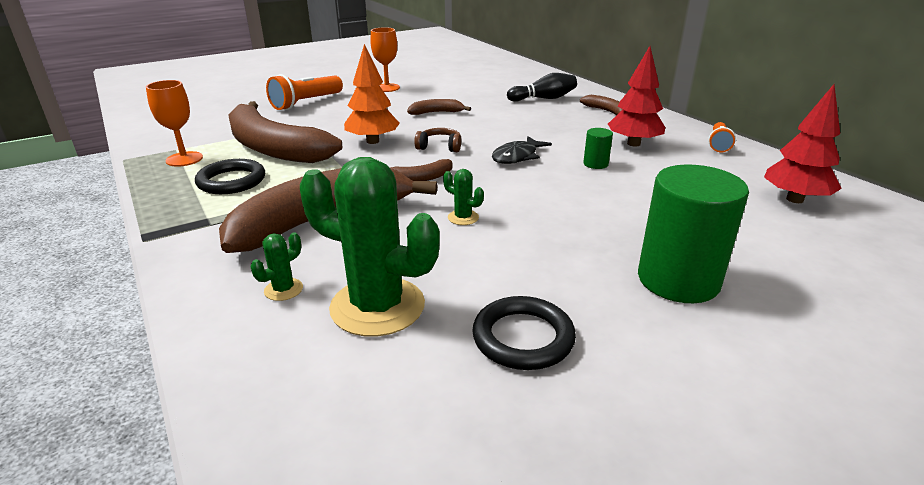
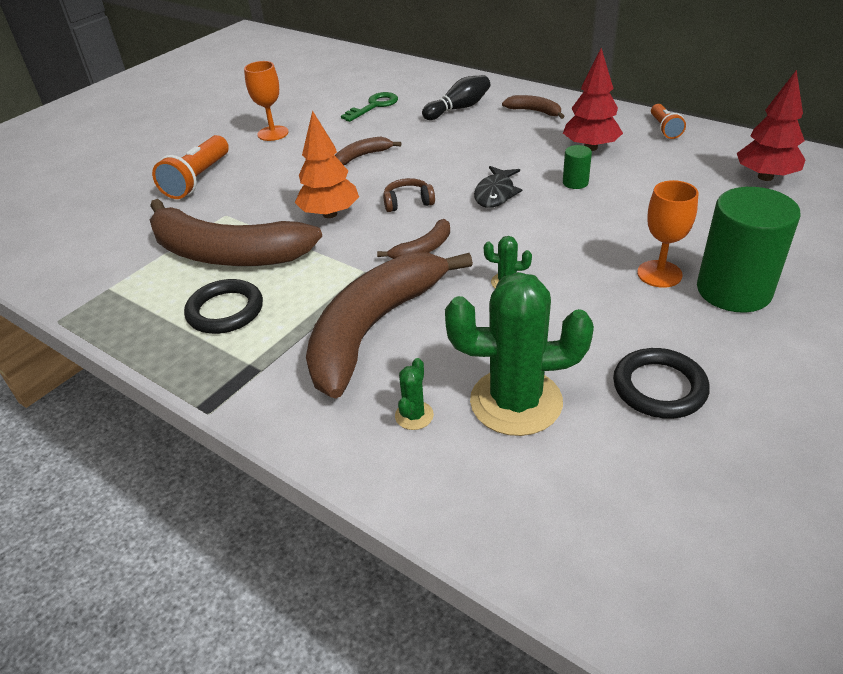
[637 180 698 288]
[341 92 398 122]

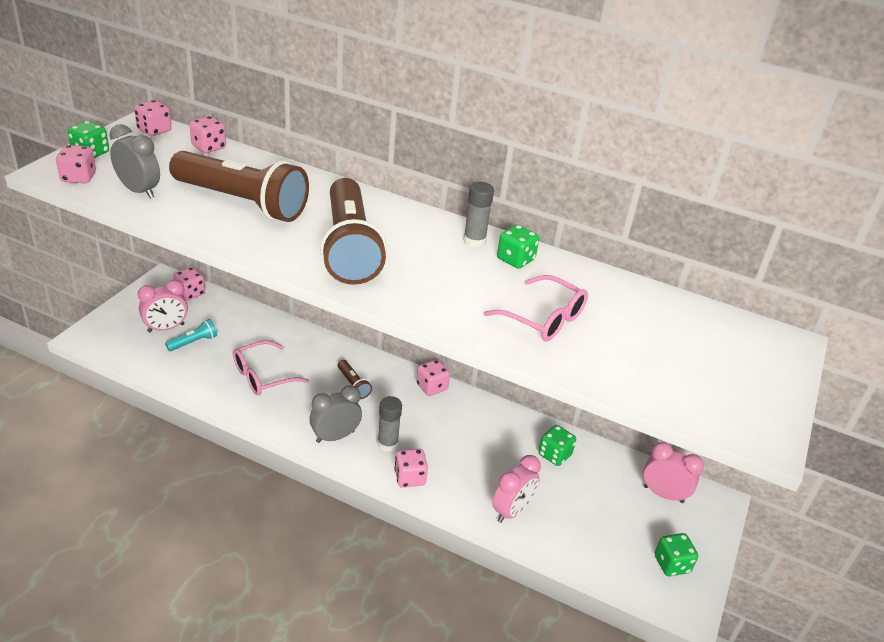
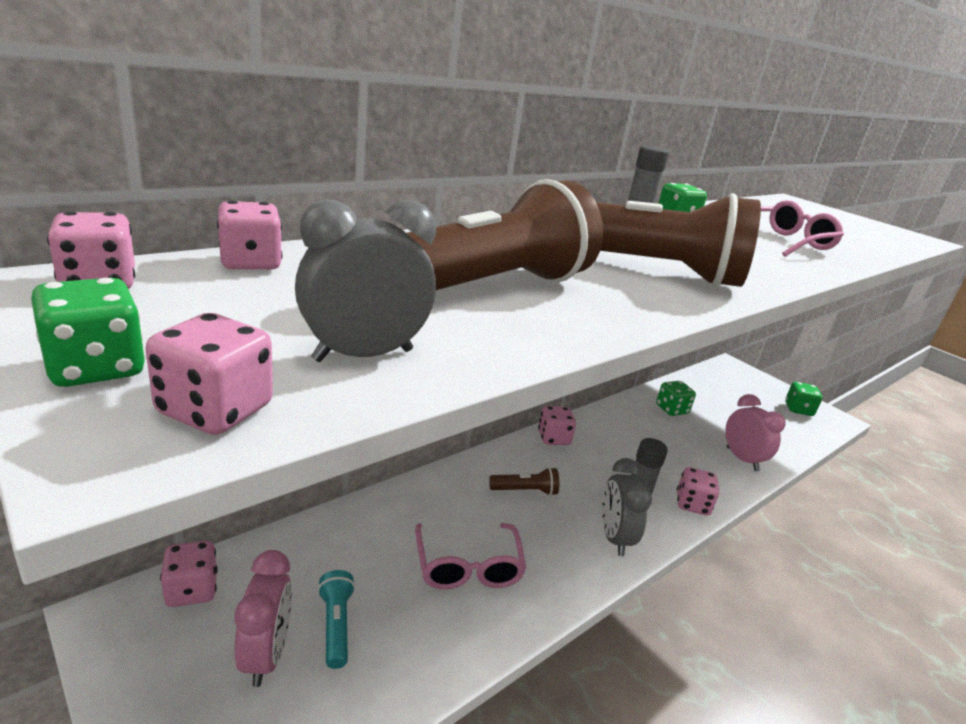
[643 442 704 503] (first image)

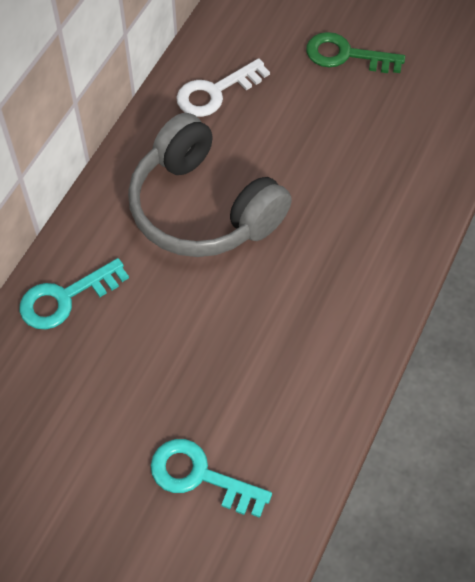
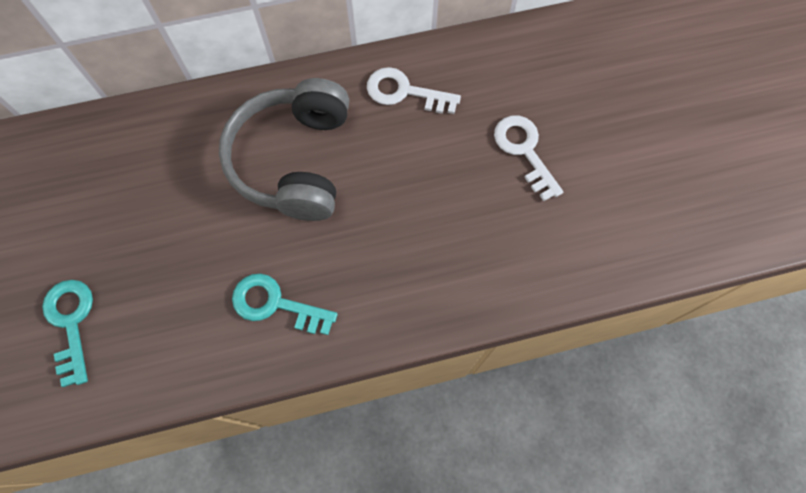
[494 115 563 201]
[232 273 338 335]

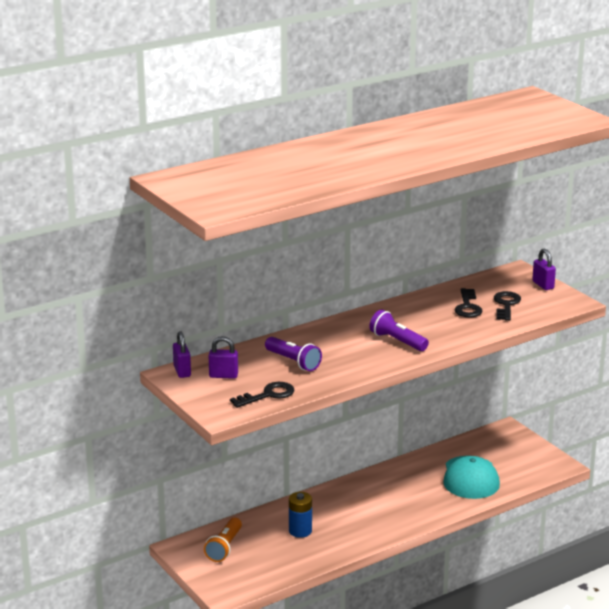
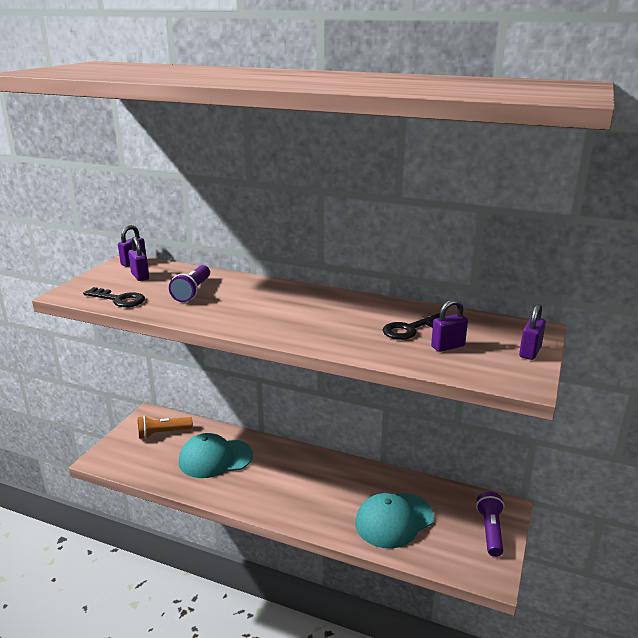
[431 299 468 352]
[476 492 504 557]
[179 433 253 478]

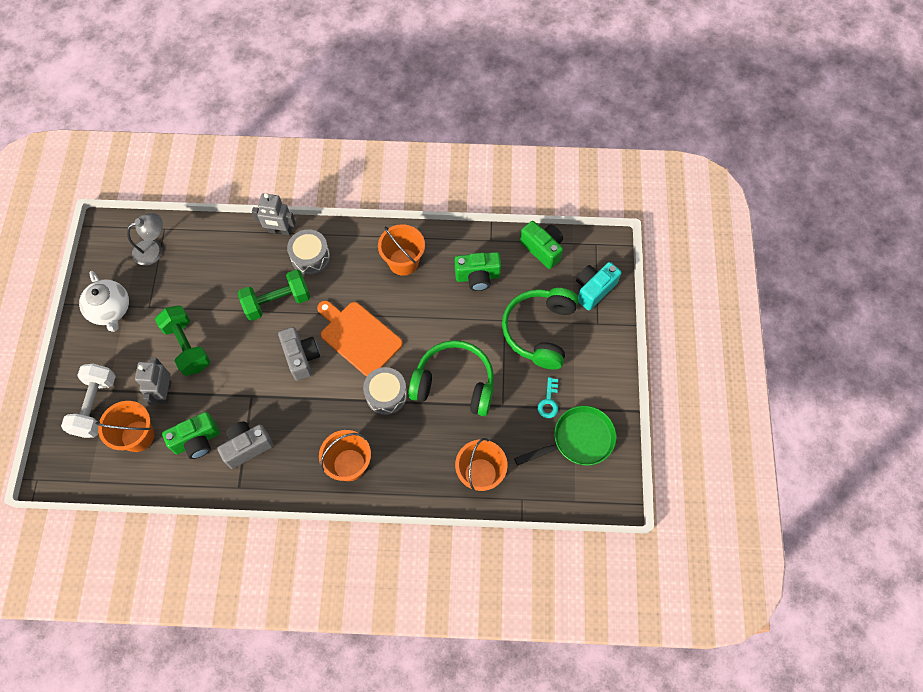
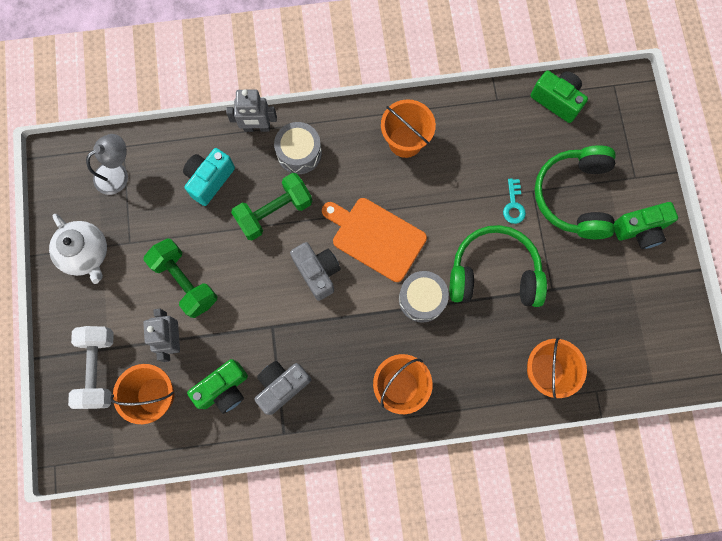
[614 202 678 249]
[183 148 235 206]
[503 179 526 224]
[514 406 616 466] (first image)

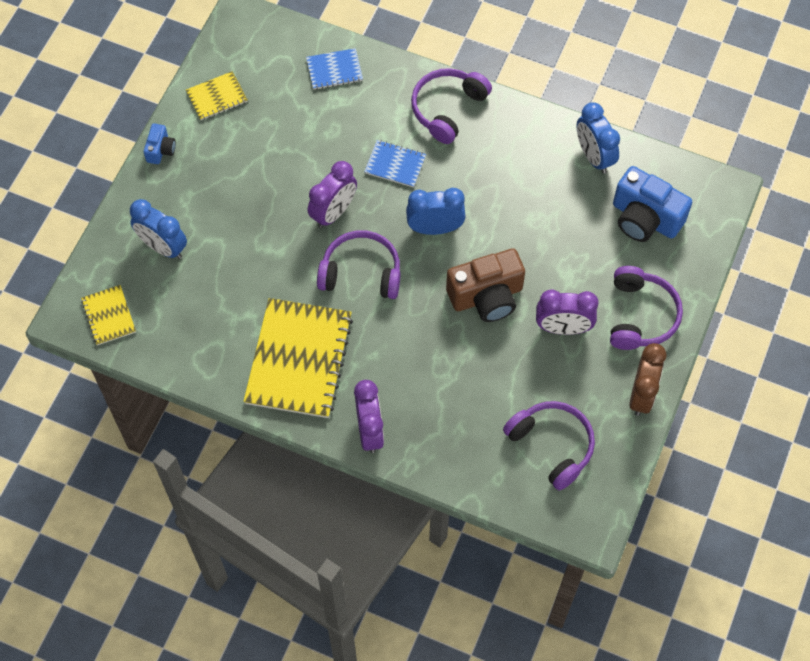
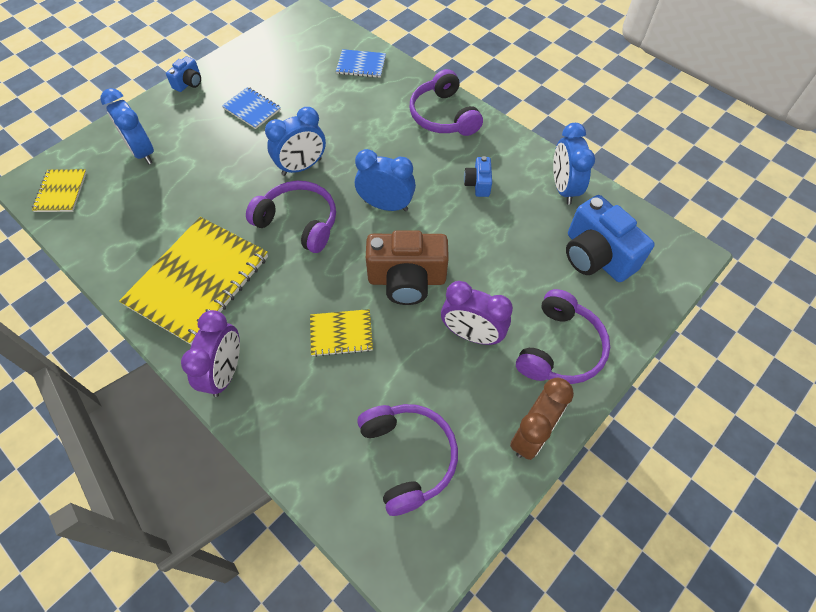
[410 69 483 136]
[310 309 373 357]
[222 87 281 129]
[265 107 326 176]
[464 156 492 197]

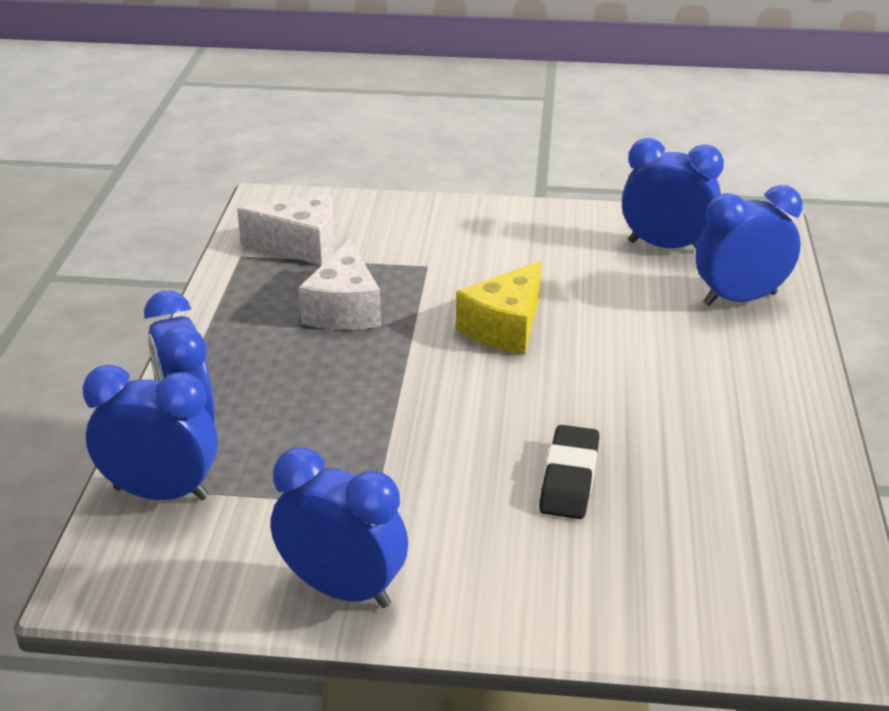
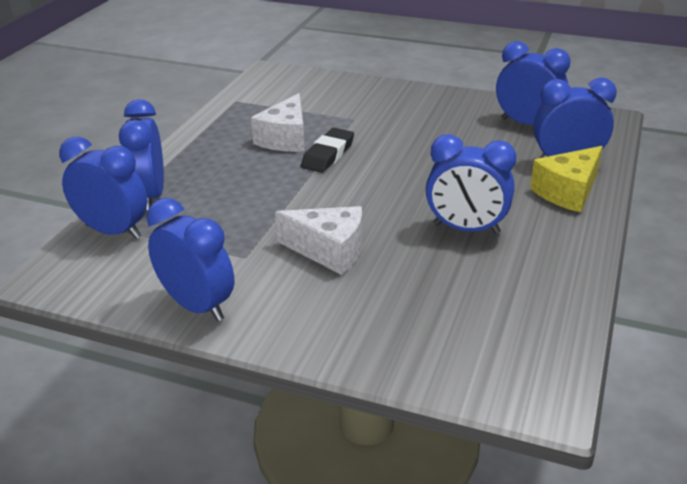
[275 206 362 275]
[530 146 603 213]
[301 128 354 173]
[426 134 516 234]

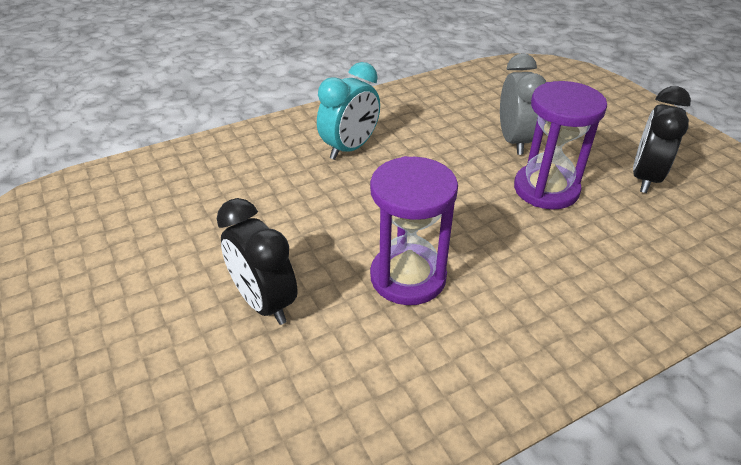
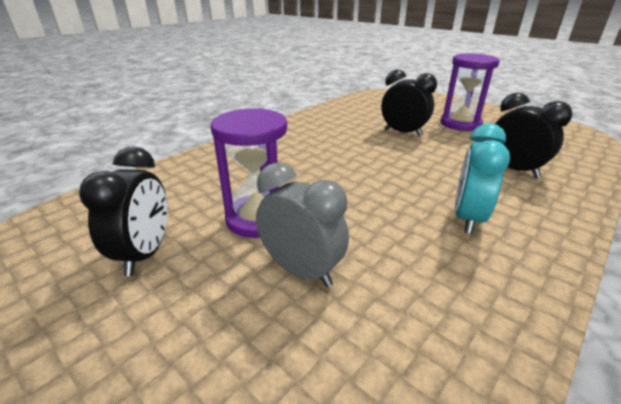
[256 163 349 287]
[440 53 500 131]
[495 93 573 178]

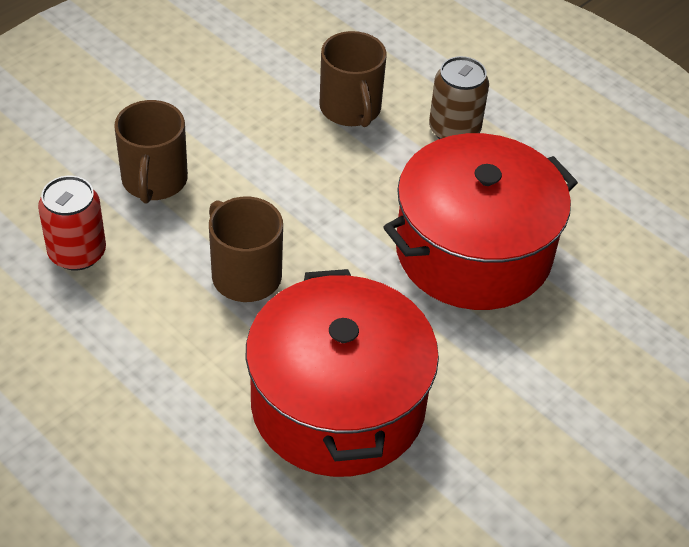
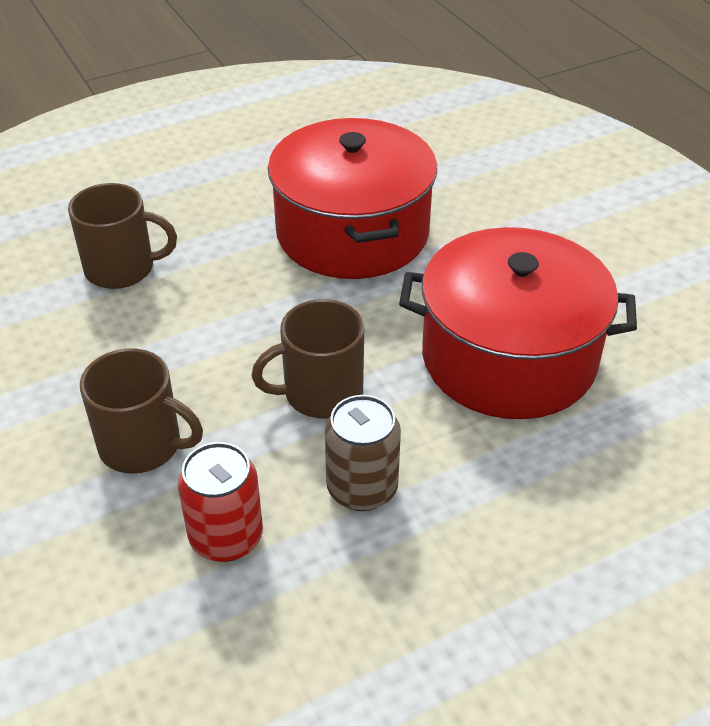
[325 395 401 511]

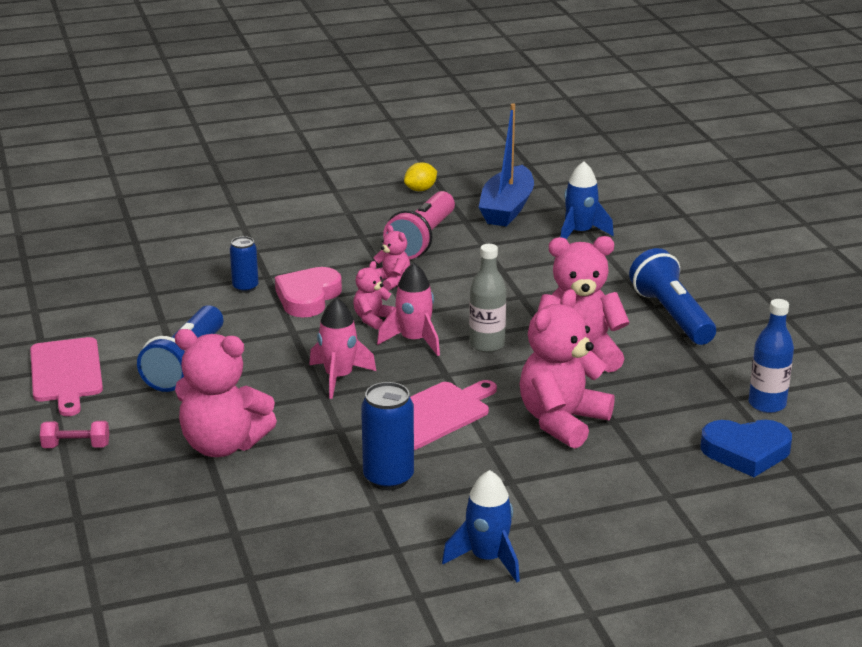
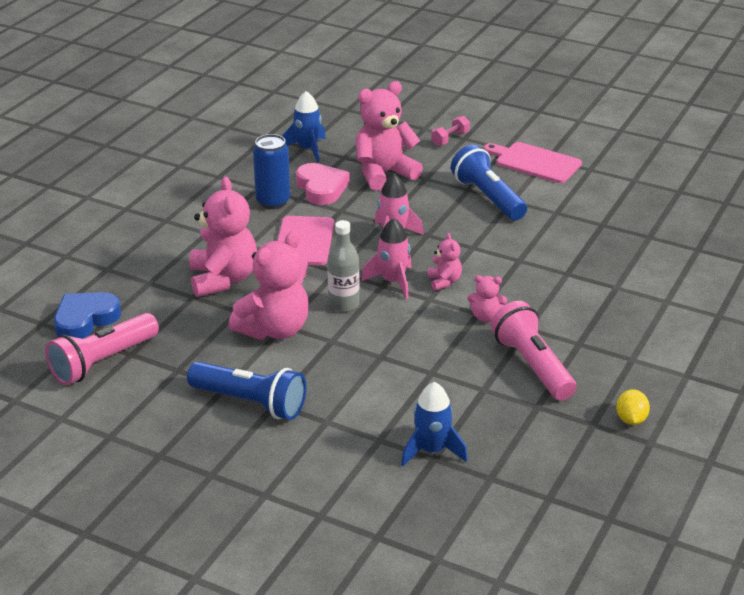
[479 103 534 227] (first image)
[230 236 259 293] (first image)
[296 163 349 205]
[45 313 159 385]
[282 91 326 162]

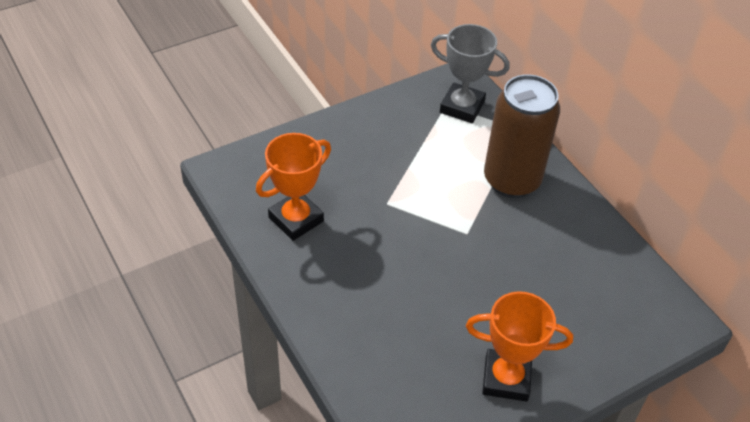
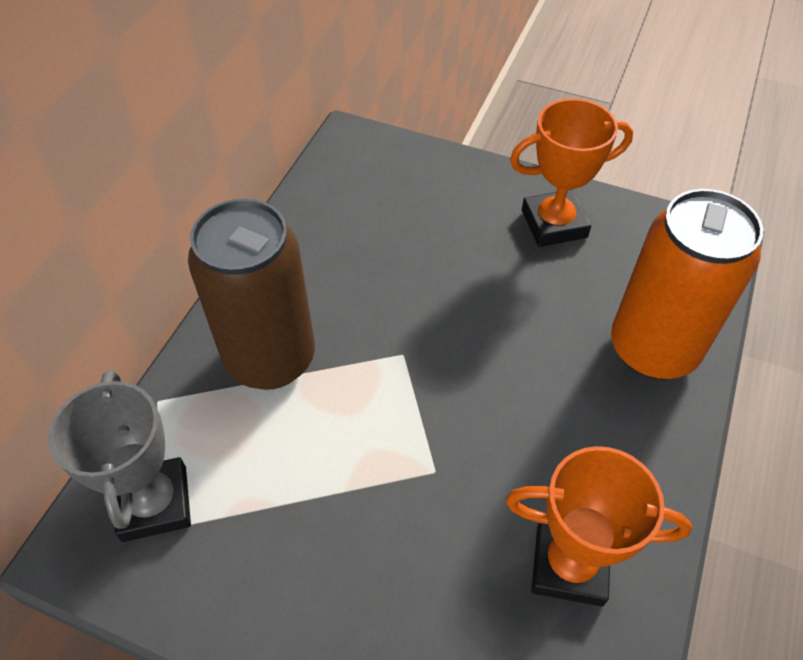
[510 98 633 247]
[611 189 763 380]

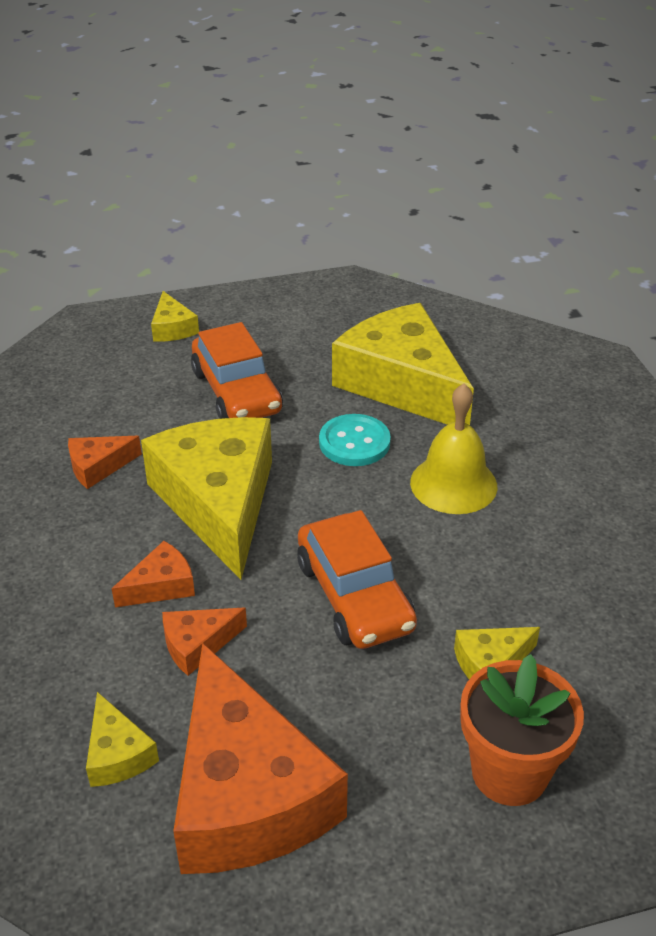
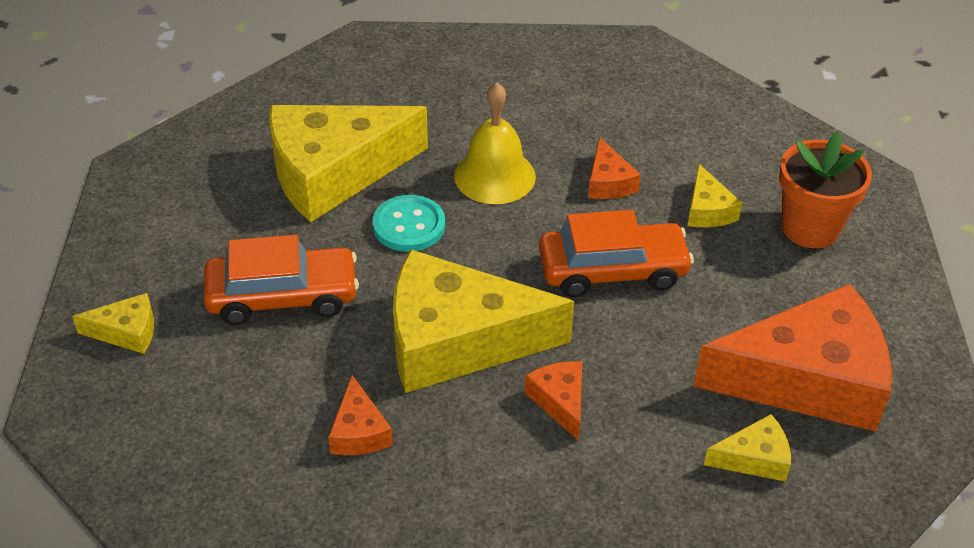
[588 137 641 199]

